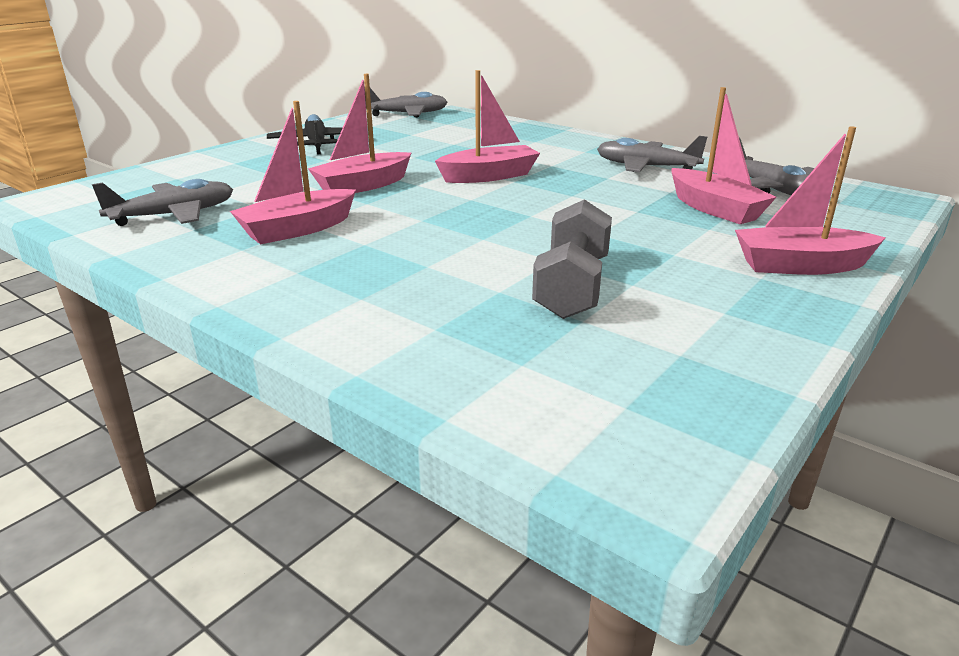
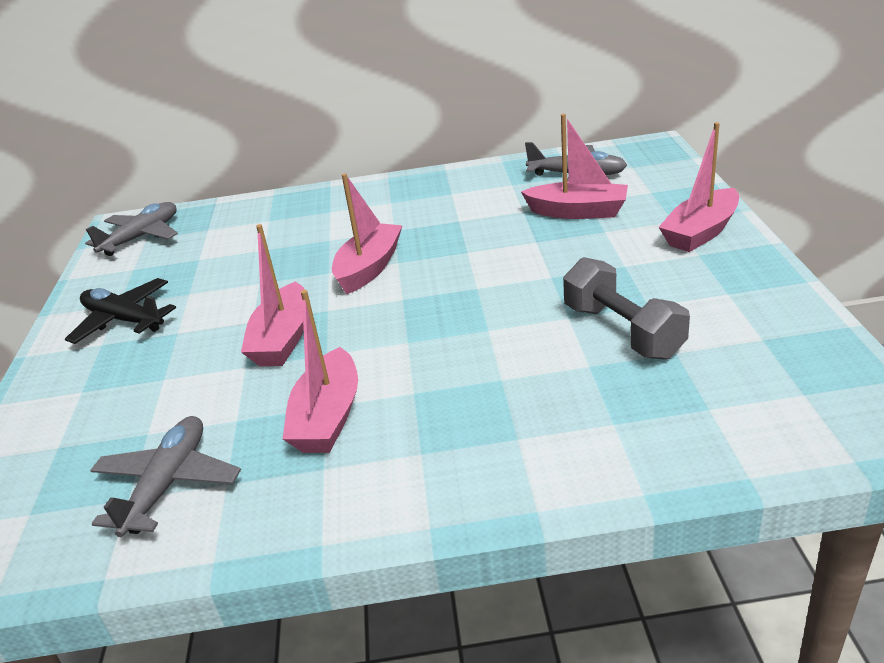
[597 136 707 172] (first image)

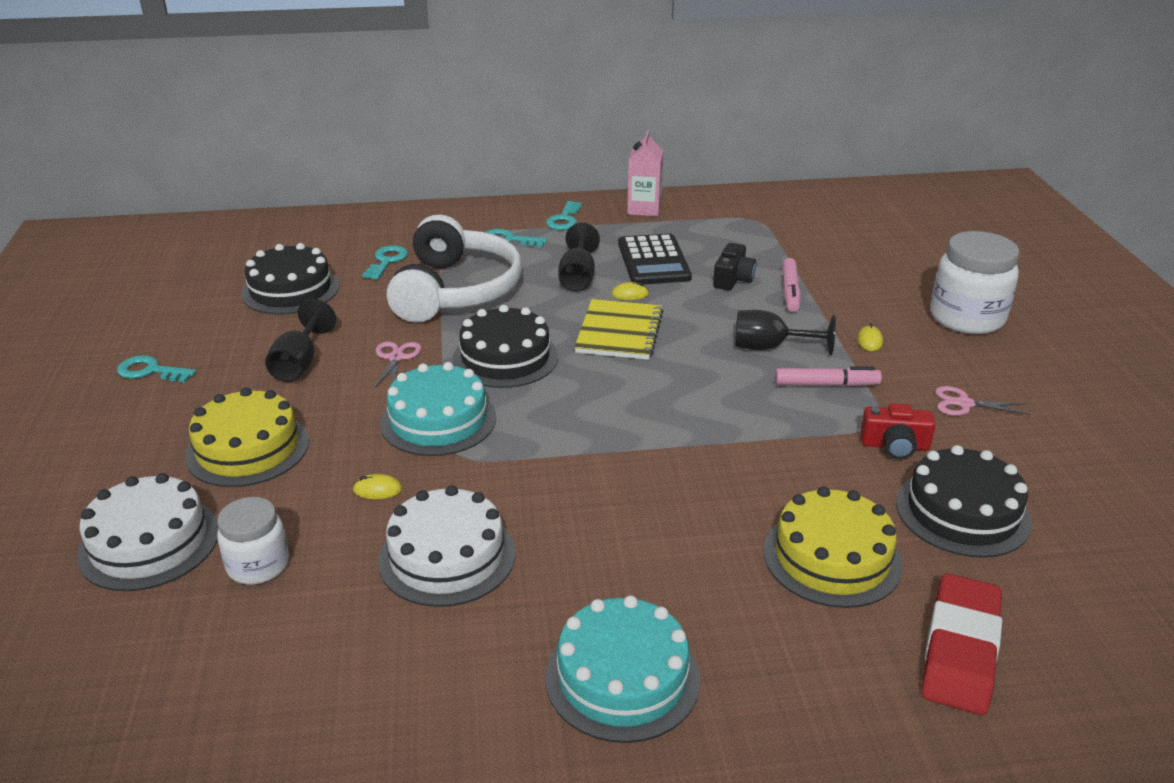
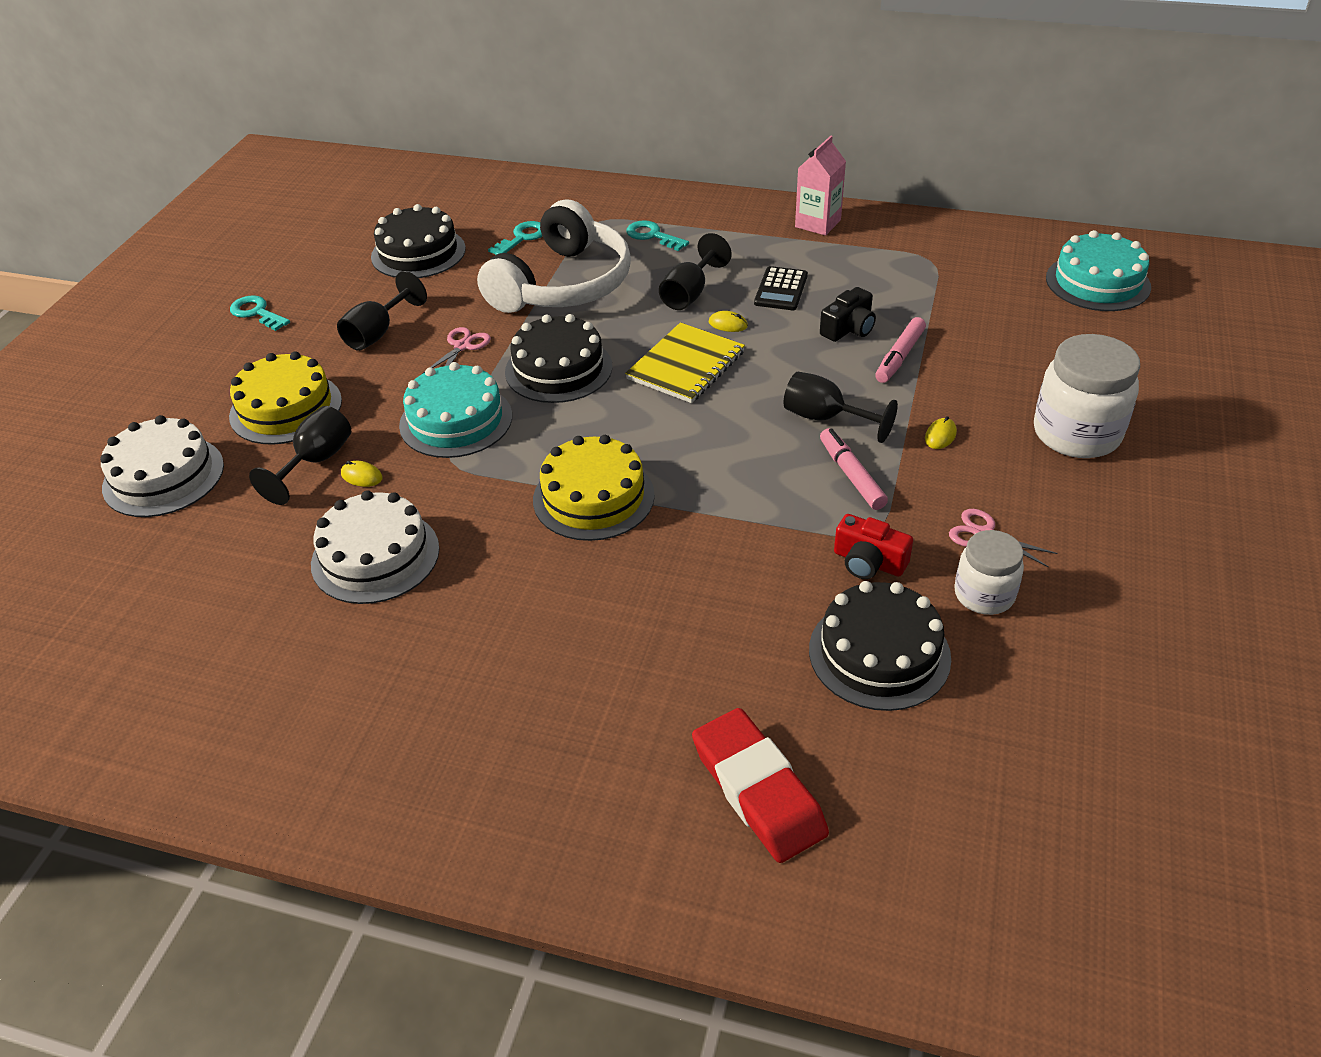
[546 201 582 230] (first image)
[754 266 808 310]
[820 428 888 510]
[533 435 655 541]
[954 530 1024 615]
[692 708 829 863]
[1046 230 1151 311]
[249 406 351 505]

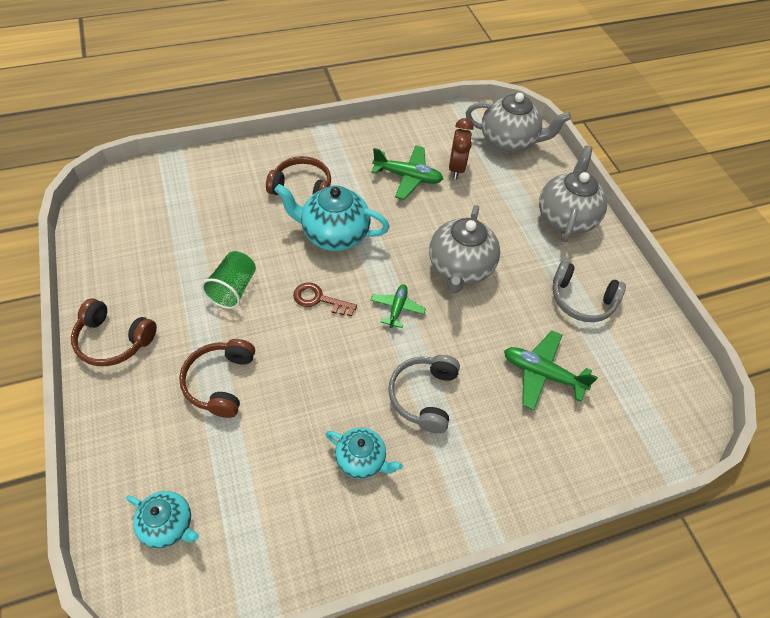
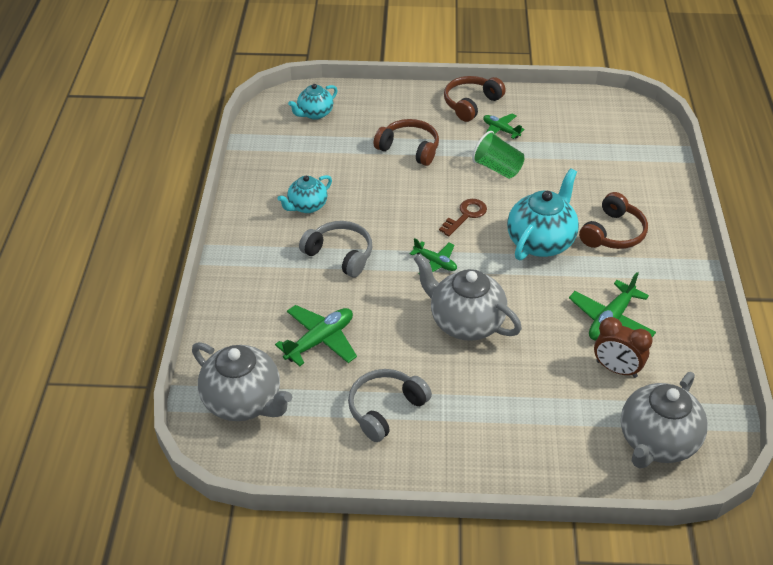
[192 342 292 421]
[483 114 525 139]

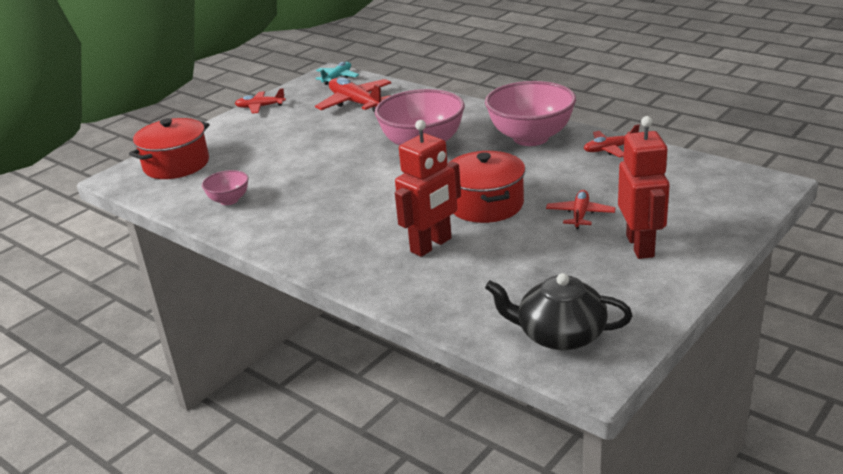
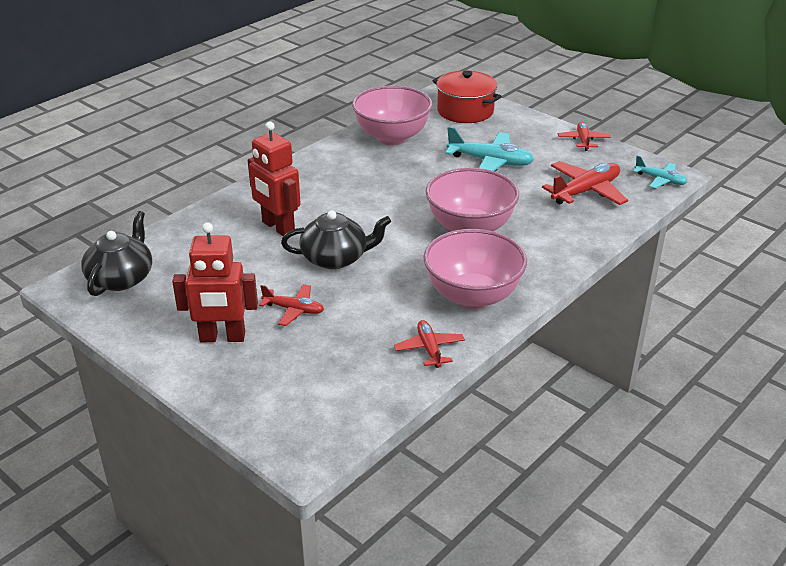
[281 210 391 269]
[352 85 432 145]
[445 126 534 171]

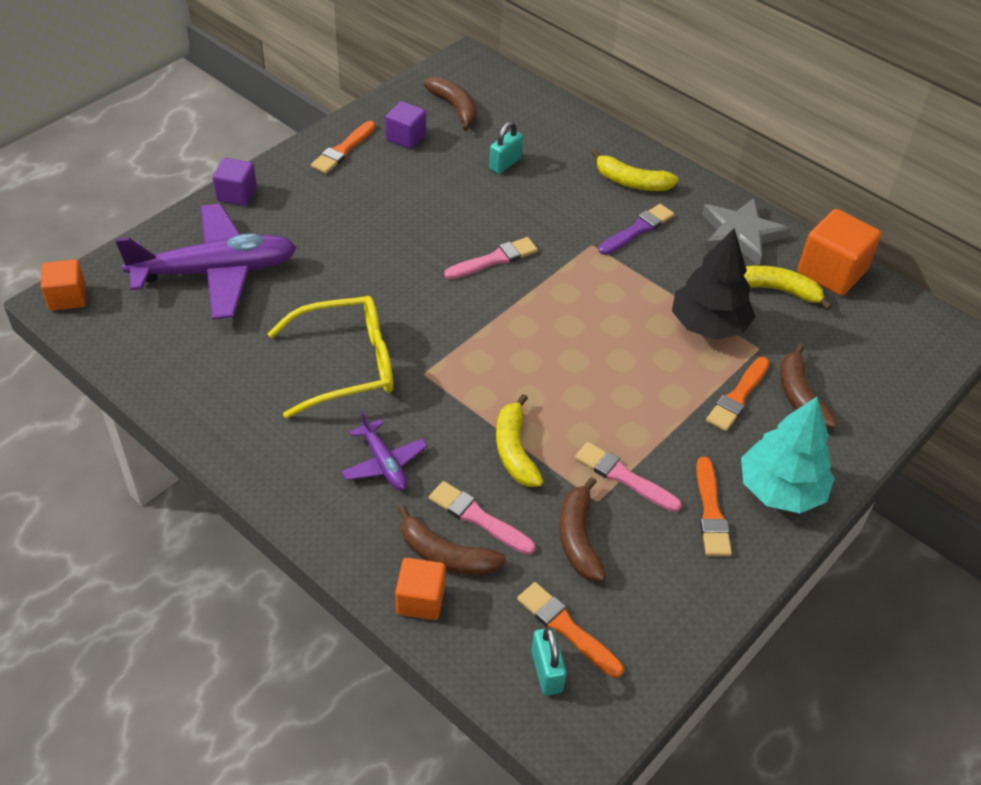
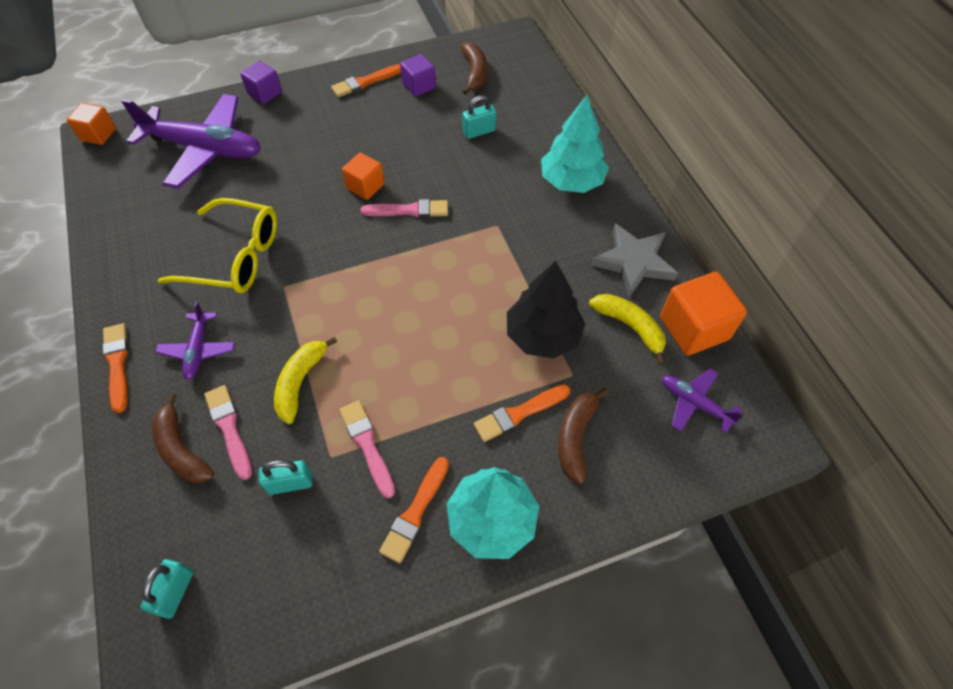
[541 95 609 193]
[598 204 674 255] (first image)
[259 460 312 495]
[342 153 385 200]
[102 323 128 413]
[662 368 743 433]

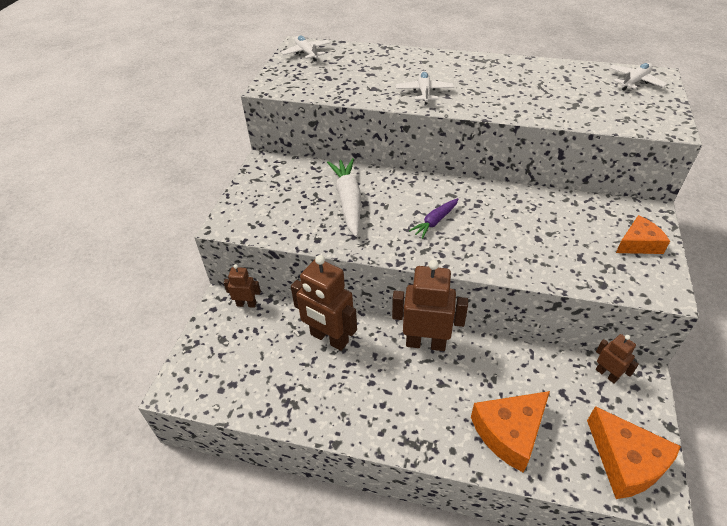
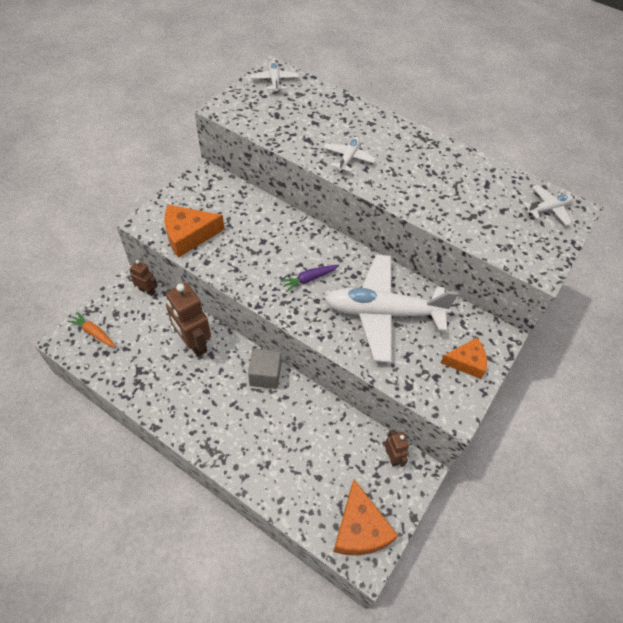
[327 158 361 237] (first image)
[248 349 281 389]
[164 205 225 258]
[325 255 458 363]
[67 312 116 347]

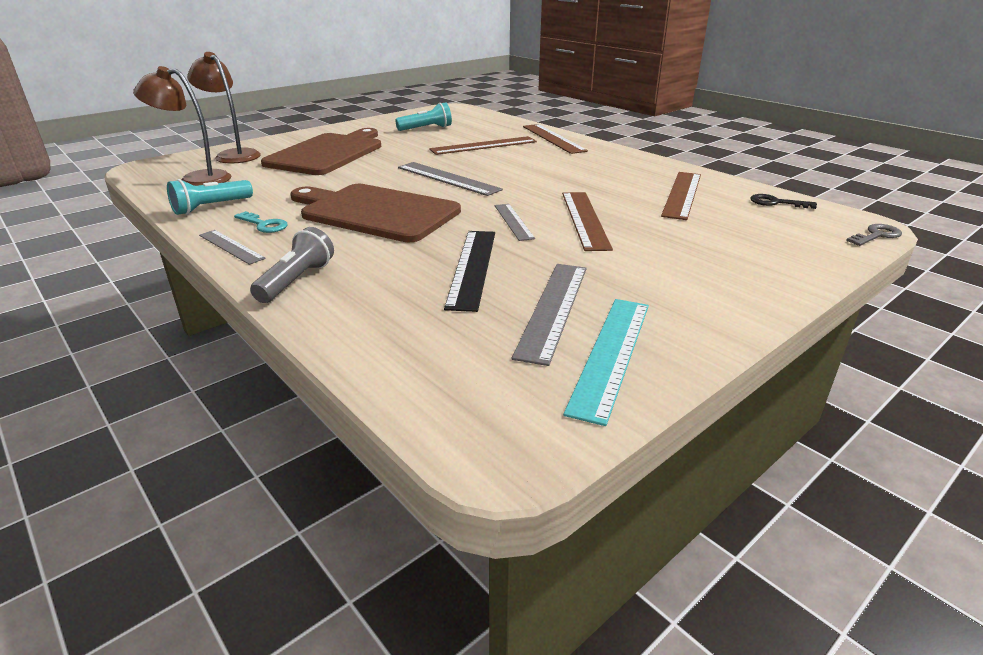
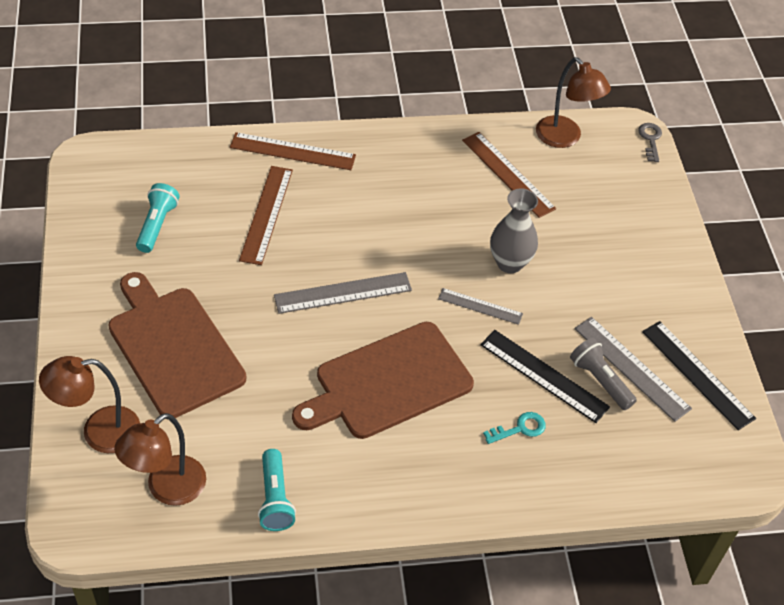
[490 188 538 273]
[536 57 611 148]
[483 412 546 444]
[570 338 637 410]
[199 230 266 265] (first image)
[642 321 756 430]

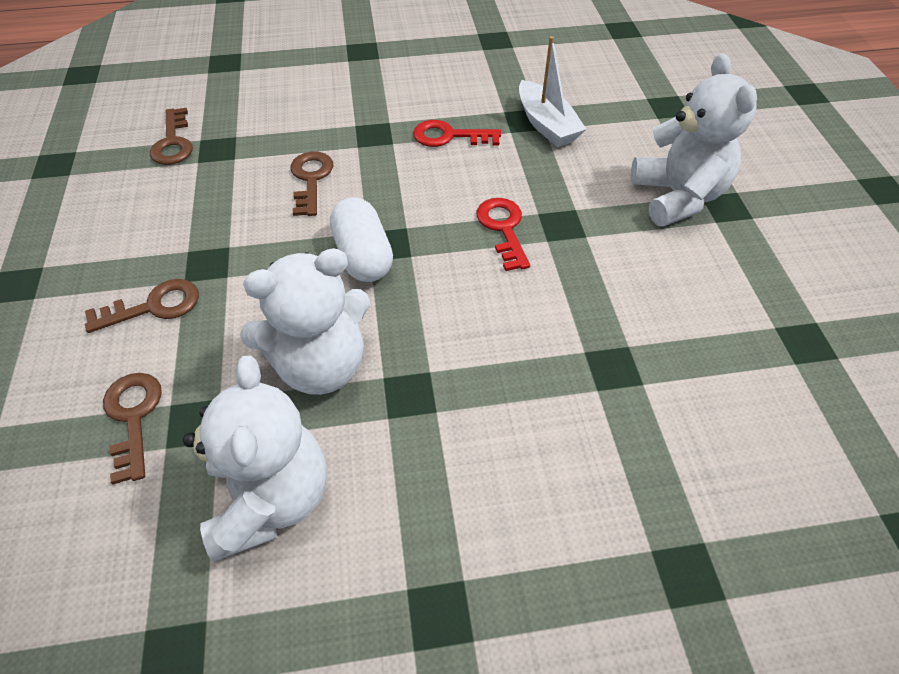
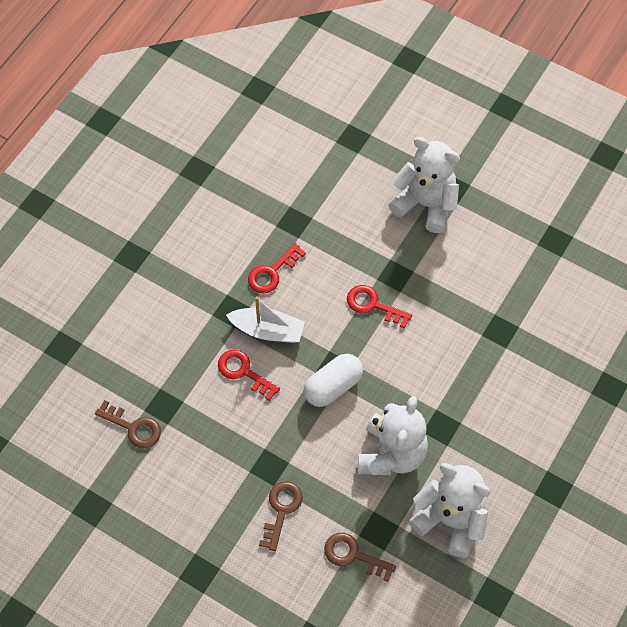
[226 296 305 343]
[218 350 280 401]
[304 354 363 407]

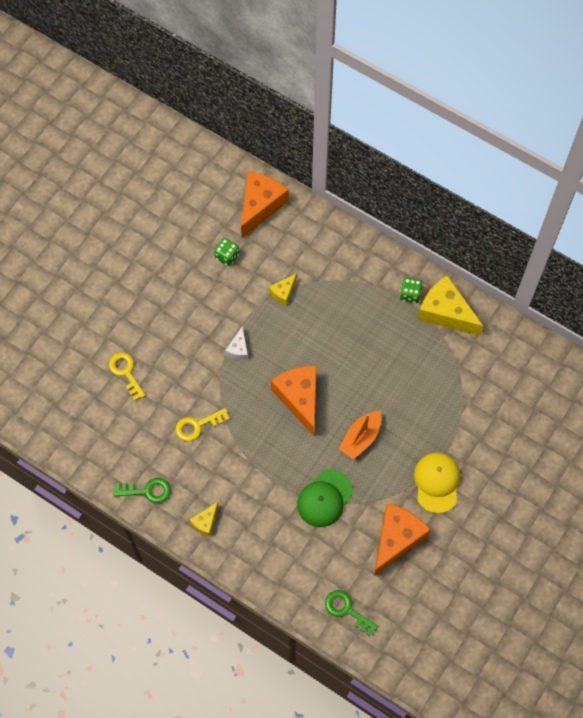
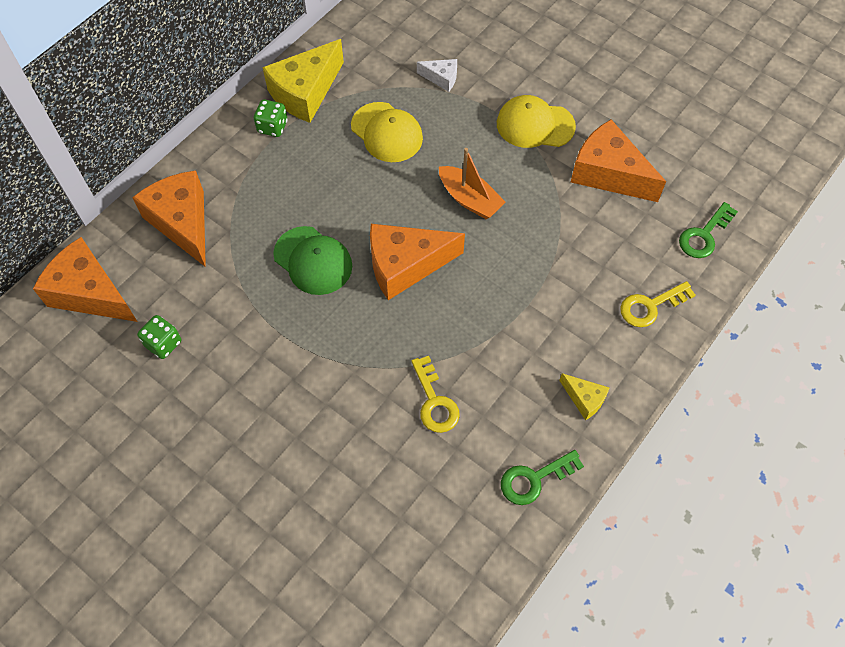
[269 273 297 305] (first image)
[417 59 457 92]
[620 281 695 327]
[273 226 352 295]
[501 450 584 505]
[351 102 423 162]
[132 170 206 267]

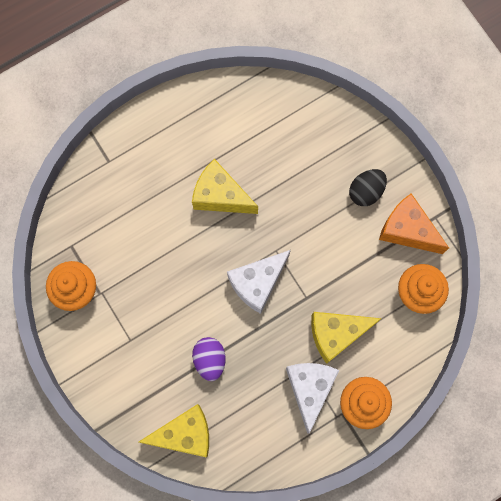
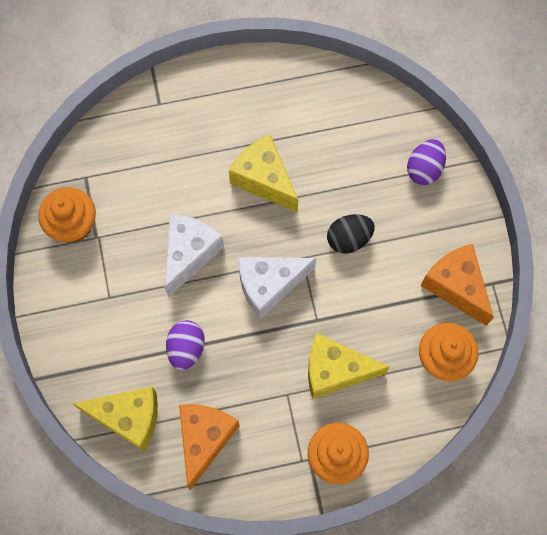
[327 214 375 254]
[165 214 224 298]
[407 139 446 185]
[179 404 240 490]

